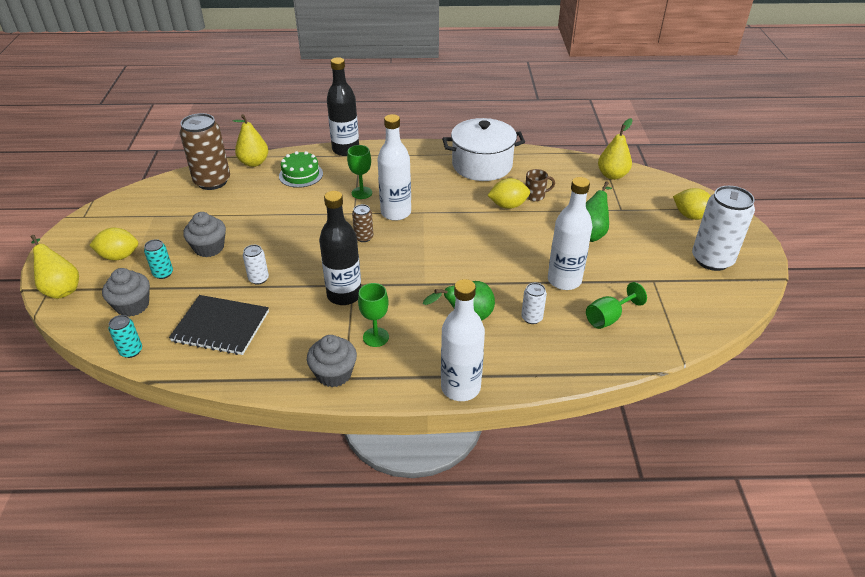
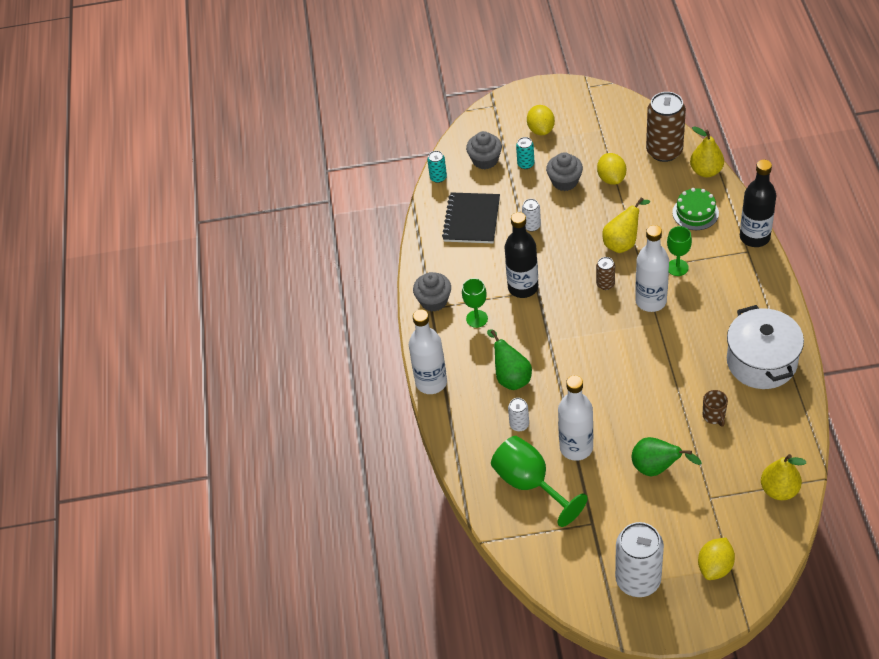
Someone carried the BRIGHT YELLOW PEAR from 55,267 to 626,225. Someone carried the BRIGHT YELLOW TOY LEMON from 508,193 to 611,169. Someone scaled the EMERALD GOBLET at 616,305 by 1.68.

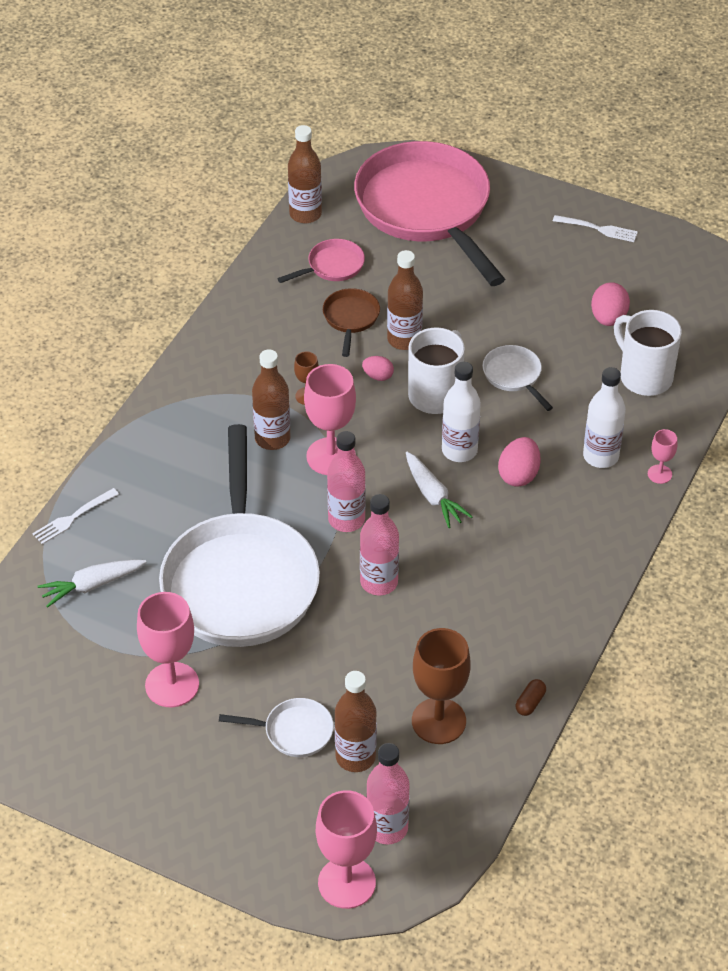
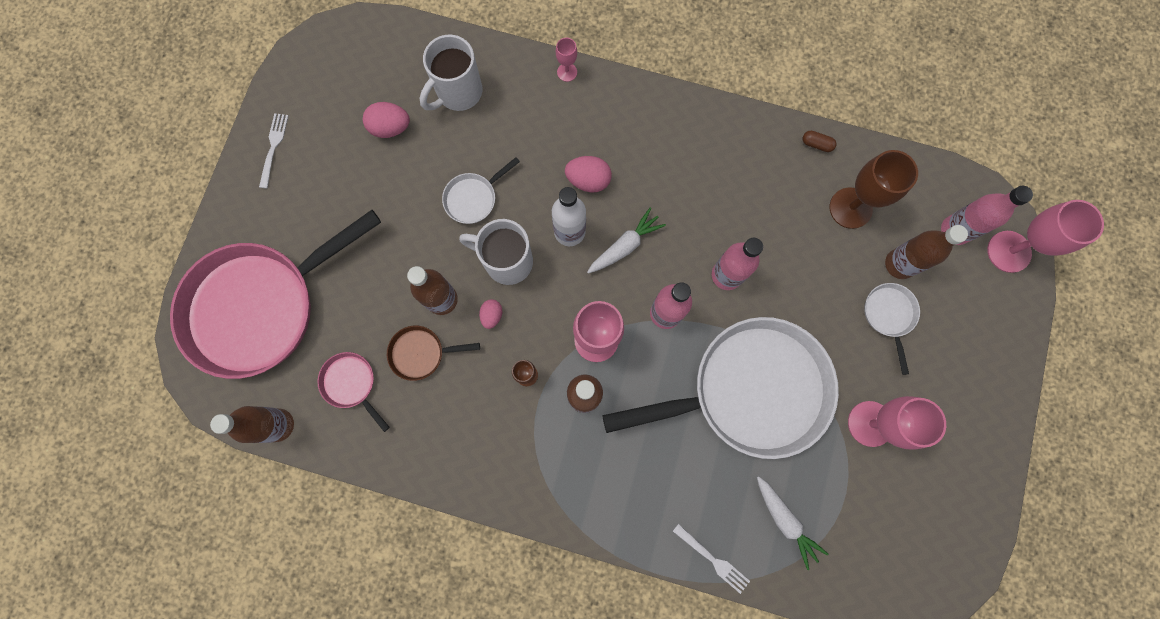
Someone took away the SNOW-WHITE BOTTLE at 604,417.

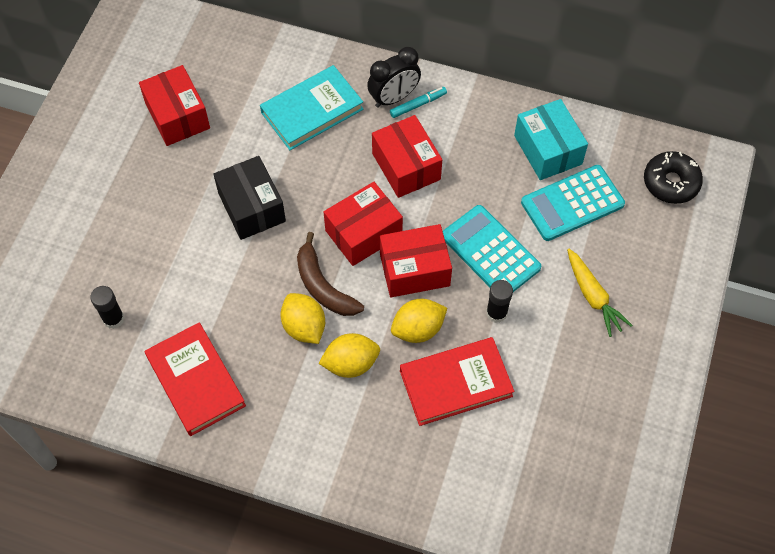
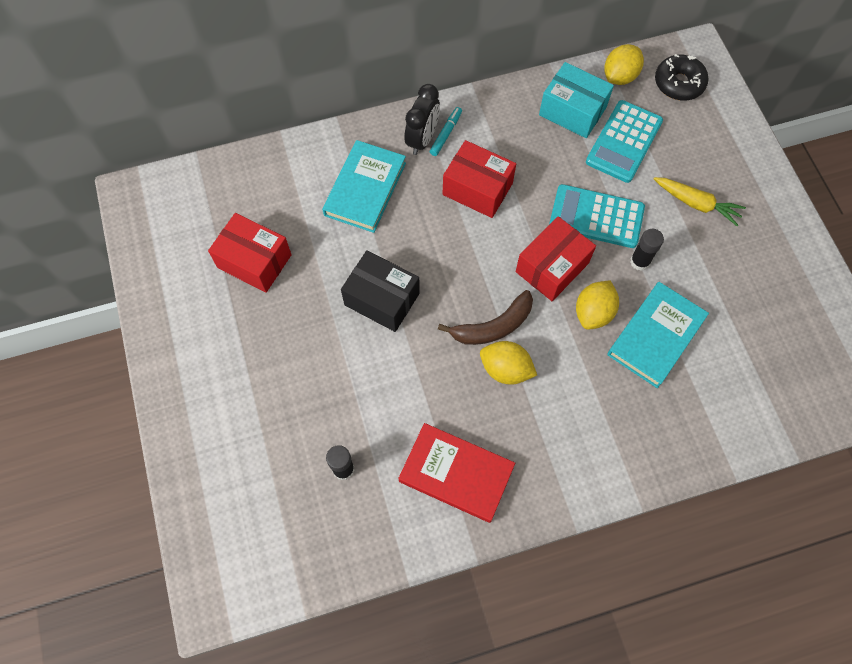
Someone took away the RED BOX at 363,224. Someone carried the BRIGHT YELLOW TOY LEMON from 349,355 to 624,64. Someone repainted the RED HARDBACK at 457,381, which became the AQUA HARDBACK at 658,335. Someone rotated the RUSSET BANANA FRUIT at 330,274 by 45 degrees counterclockwise.

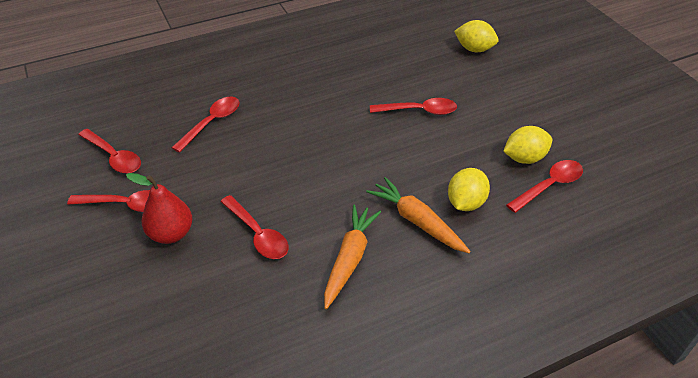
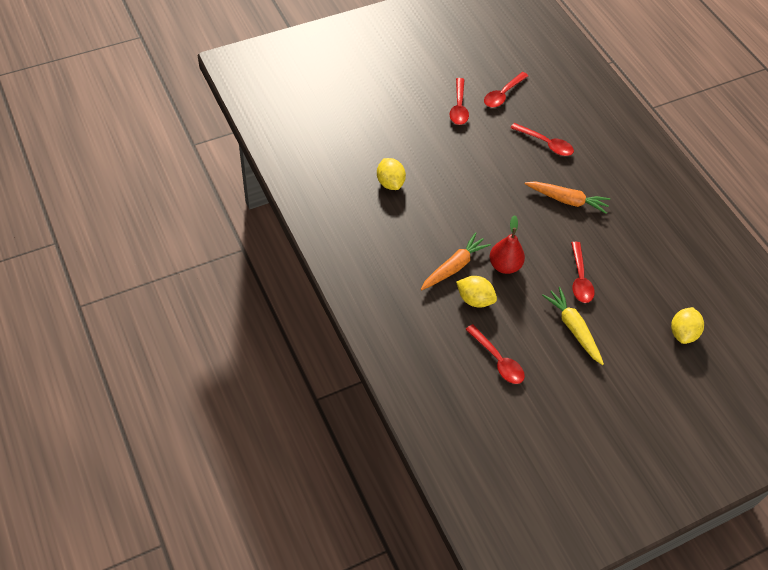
Someone took away the RED TABLESPOON at 254,227. Someone put down the BRIGHT YELLOW ROOT VEGETABLE at 573,326. Someone carried the RED PEAR from 159,208 to 507,244. Someone carried the BRIGHT ORANGE ROOT VEGETABLE from 352,256 to 567,197. Someone carried the BRIGHT YELLOW TOY LEMON from 527,145 to 391,174.

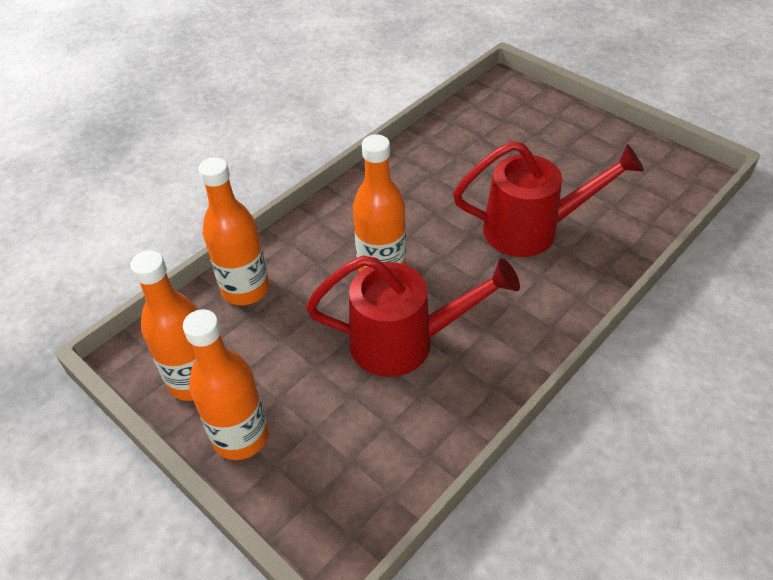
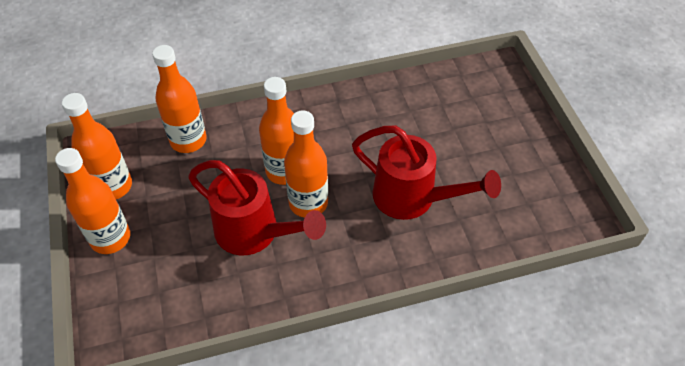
Someone put down the BRIGHT ORANGE BOTTLE at 306,164.

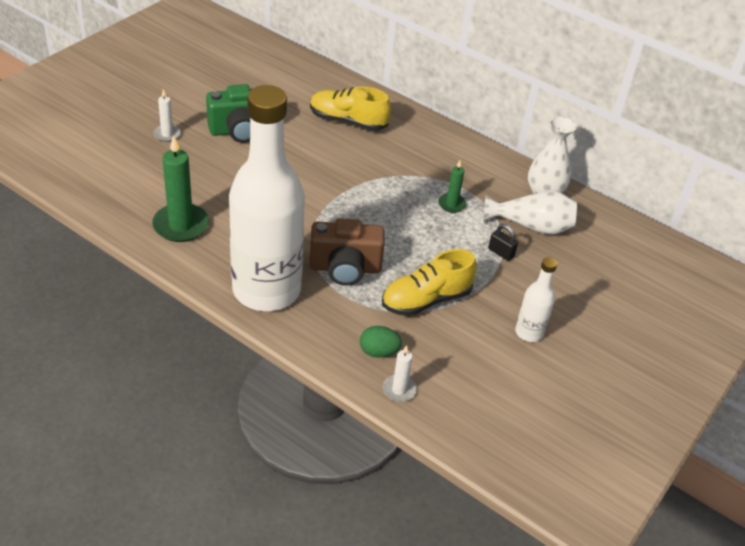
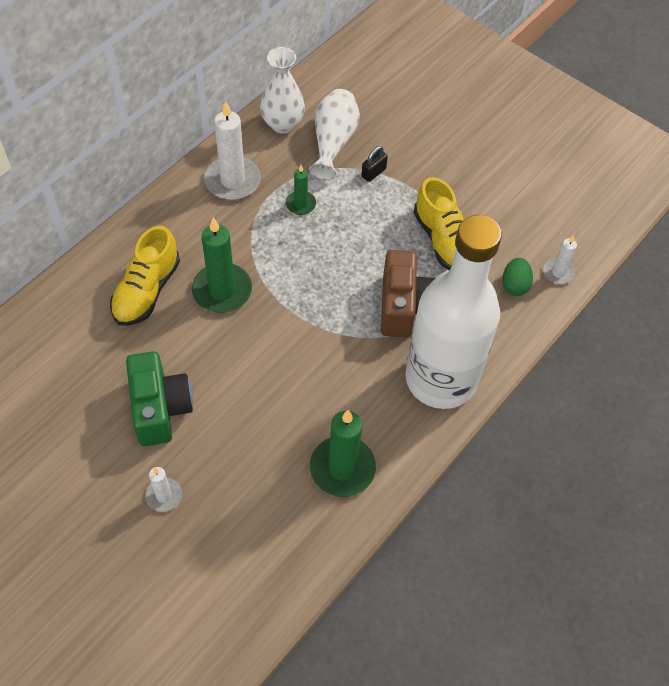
Someone took away the SNOW-WHITE BOTTLE at 536,299. Someone put down the EMERALD WAX CANDLE at 222,265. Someone put down the SNOW-WHITE WAX CANDLE at 232,150.

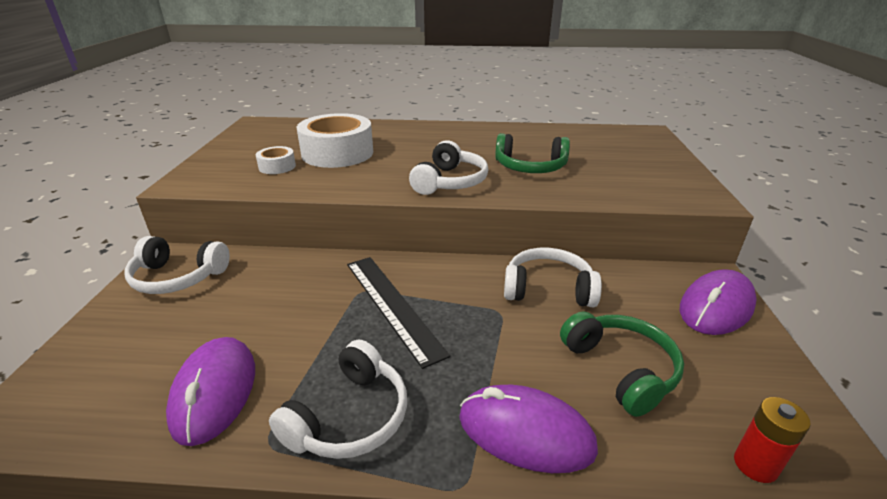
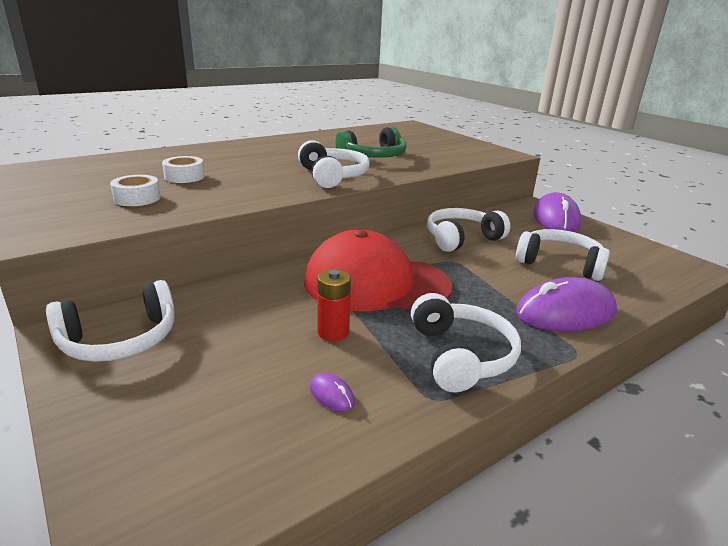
Someone carried the RED POWER CELL from 772,440 to 334,305. Someone swapped the JET-BLACK STRAIGHTEDGE at 398,313 for the RED BASEBALL CAP at 378,271. Someone repainted the EMERALD HEADSET at 622,364, which became the SNOW-WHITE HEADSET at 563,255. Someone scaled the PURPLE PC MOUSE at 210,391 by 0.41. Someone scaled the SNOW-WHITE TAPE at 335,140 by 0.48.

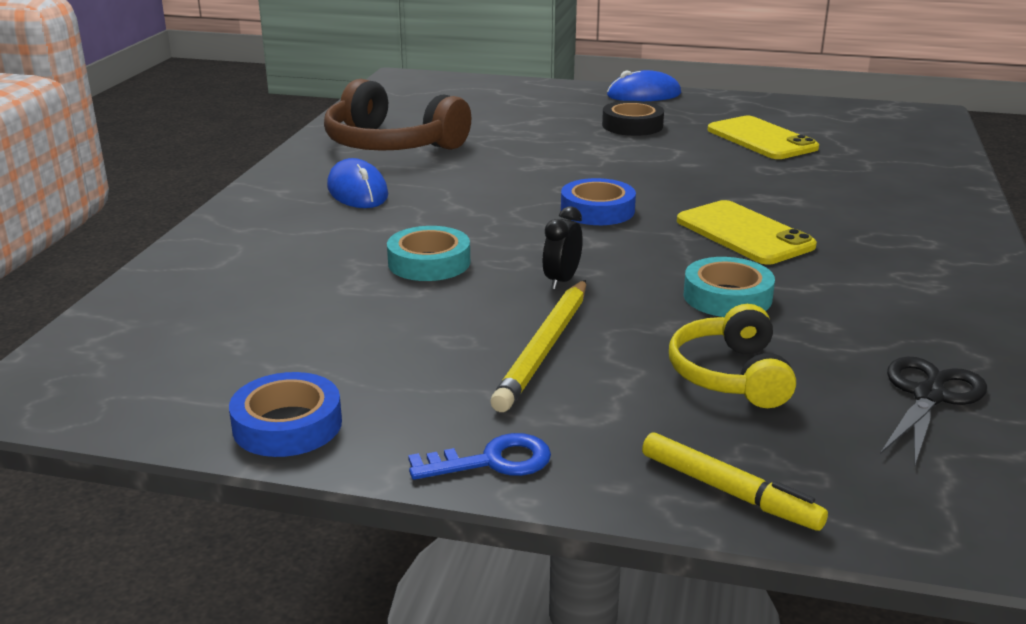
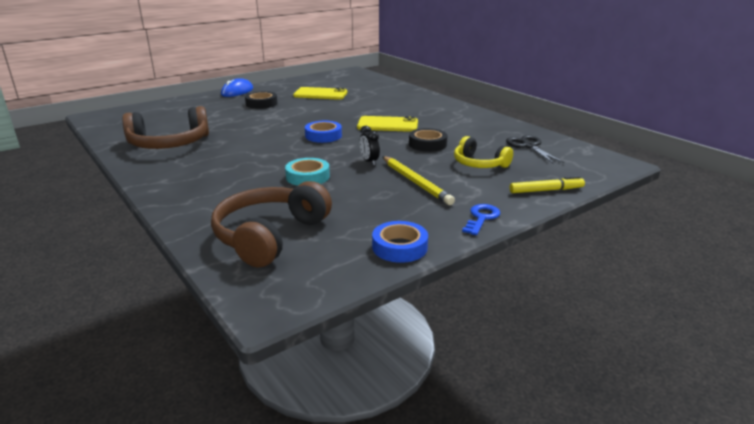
Someone took away the COBALT PC MOUSE at 357,183. Someone put down the RUSSET HEADSET at 271,224. Someone repainted the AQUA TAPE at 729,287, which became the JET-BLACK TAPE at 428,140.

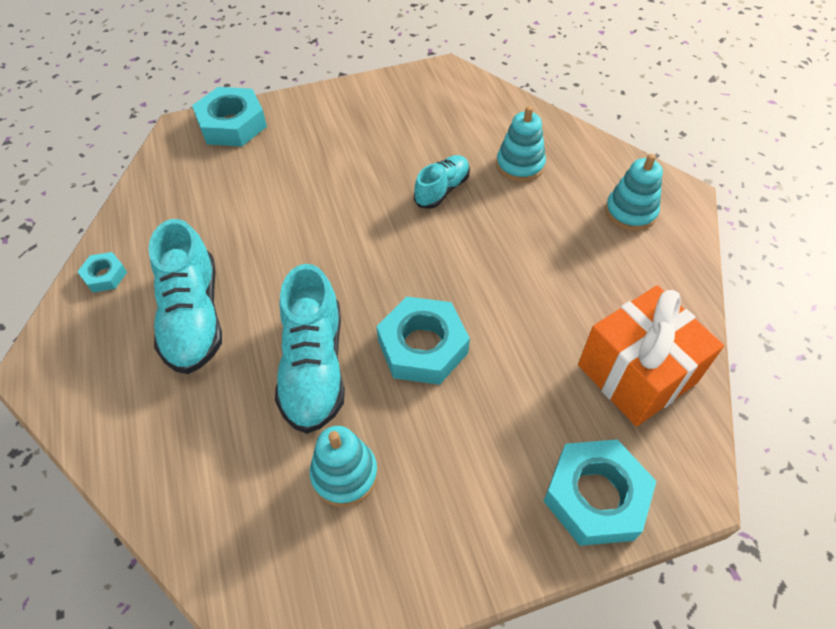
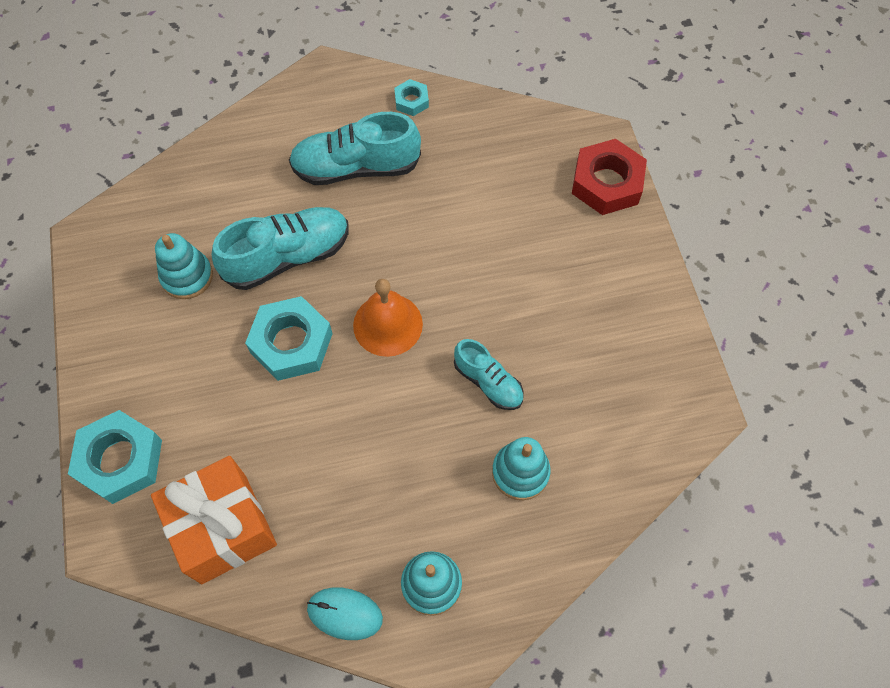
Someone put down the AQUA PC MOUSE at 345,614. Someone put down the BRIGHT ORANGE BELL at 388,318. Someone repainted the AQUA NUT at 229,117, which became the RED NUT at 609,177. Someone rotated the AQUA LACE-UP SHOE at 310,349 by 150 degrees clockwise.

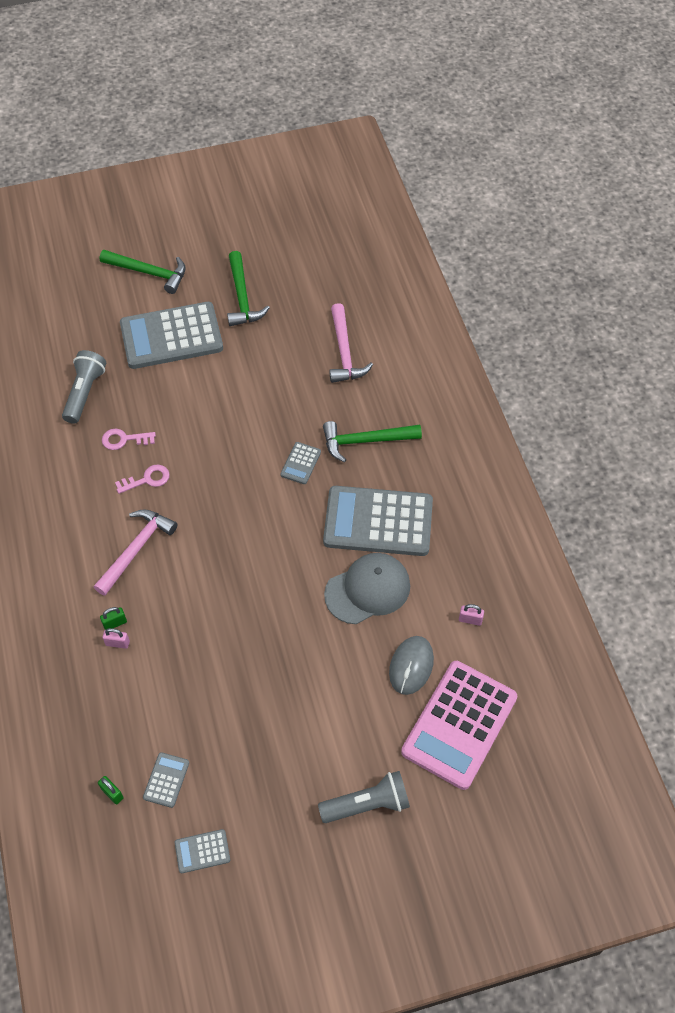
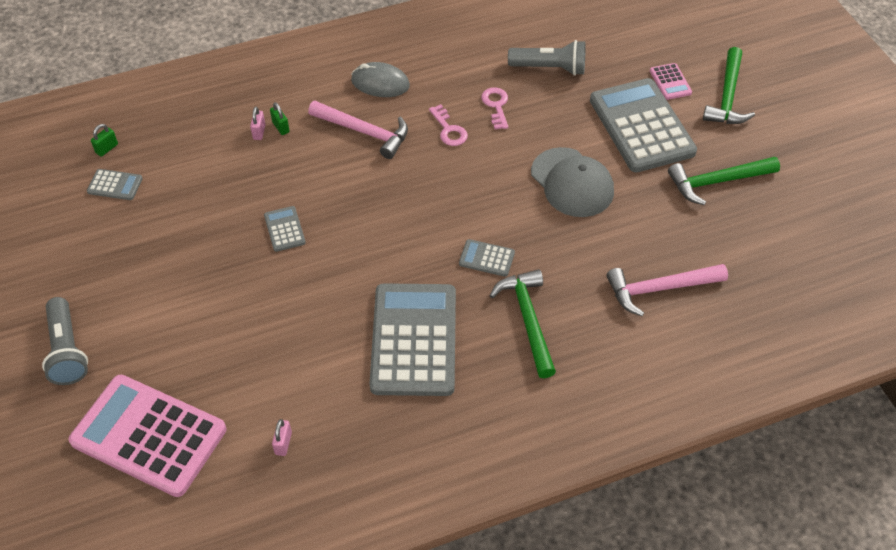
Someone put down the ROSE-PINK CALCULATOR at 671,81. Someone carried the GRAY CALCULATOR from 202,851 to 285,229. Someone carried the GRAY BASEBALL CAP from 367,588 to 572,182. Someone carried the GRAY PC MOUSE from 411,665 to 380,79.

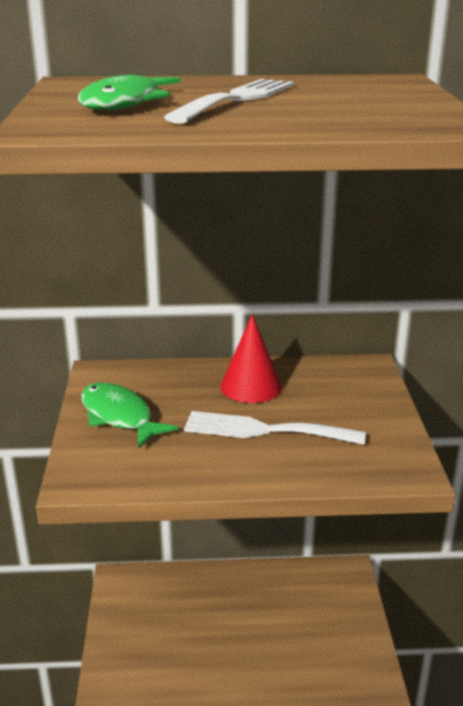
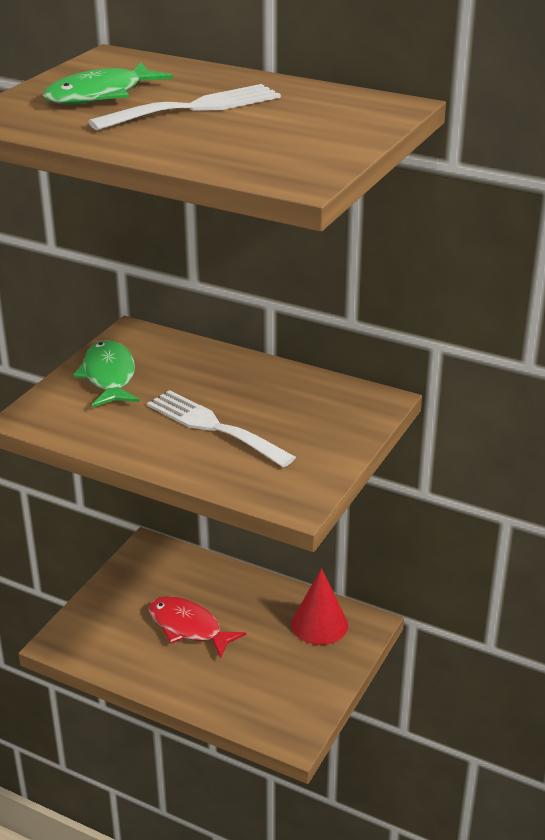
Someone put down the RED FISH FIGURE at 197,627. Someone carried the RED CONE SHAPE from 251,358 to 319,606.

